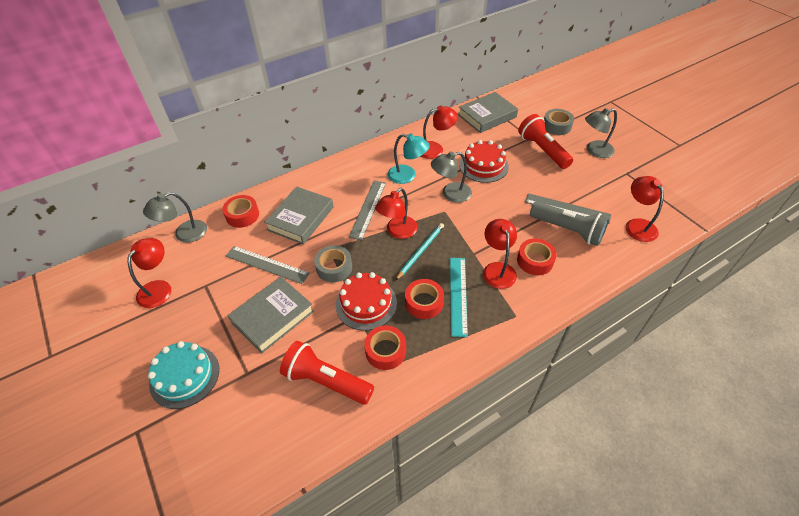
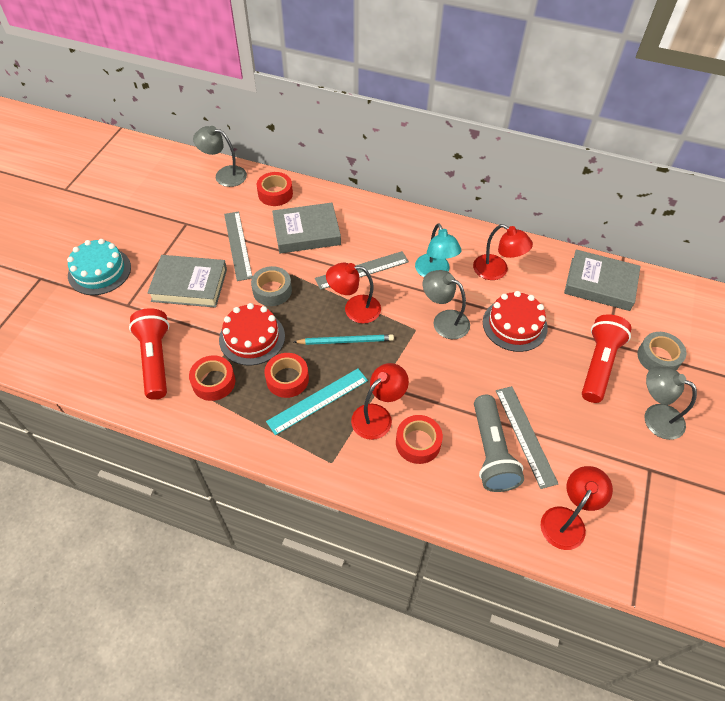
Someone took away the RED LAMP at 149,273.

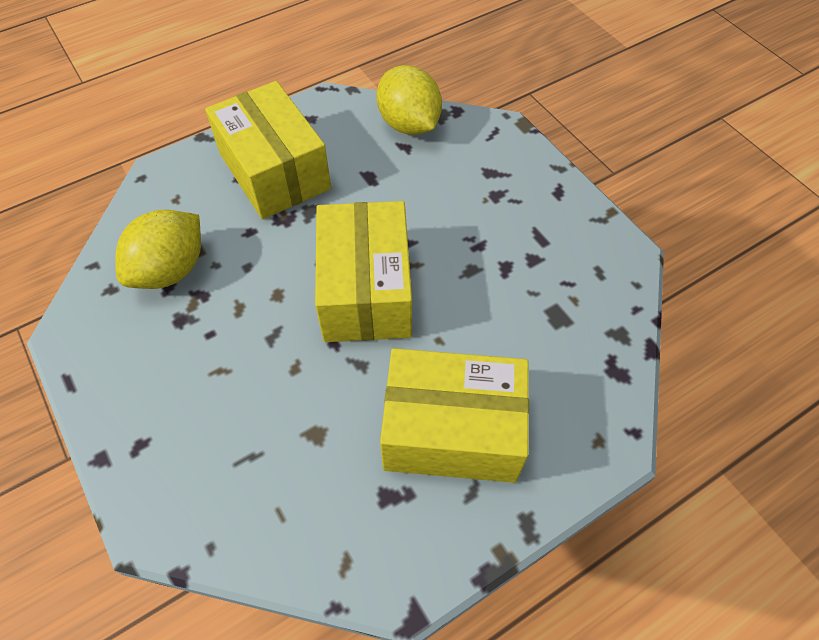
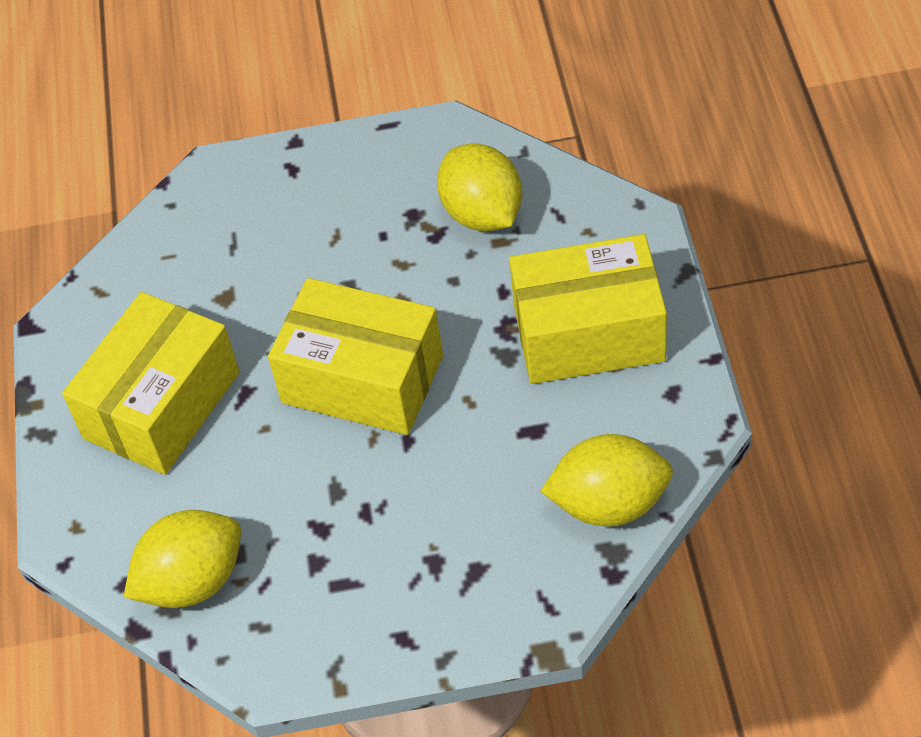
Someone put down the BRIGHT YELLOW TOY LEMON at 182,559.

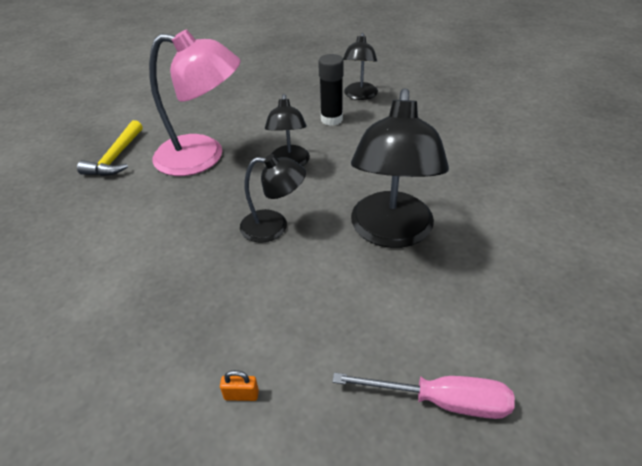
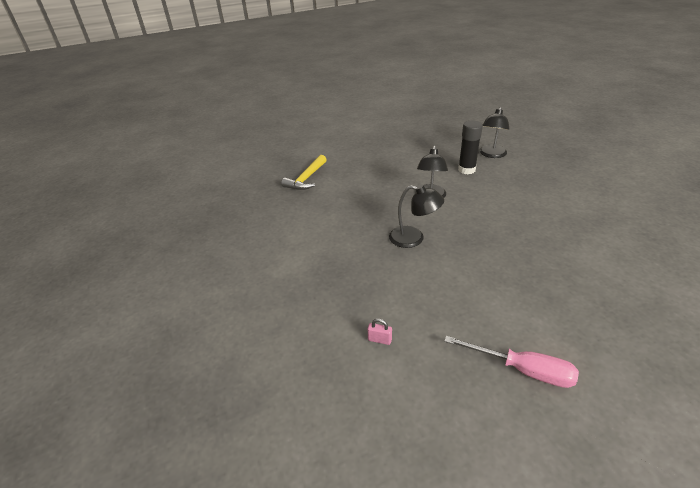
Someone took away the ROSE-PINK LAMP at 195,102. Someone took away the JET-BLACK LAMP at 400,168. Someone repainted the BRIGHT ORANGE LOCK at 239,385, which became the ROSE-PINK LOCK at 380,332.

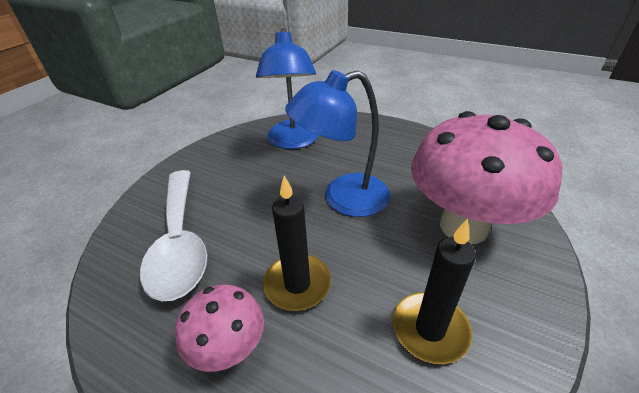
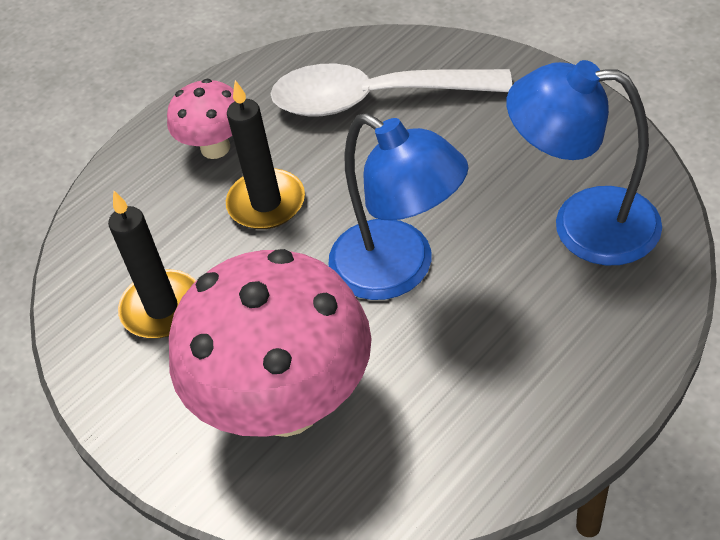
Someone rotated the COBALT LAMP at 338,143 by 135 degrees clockwise.

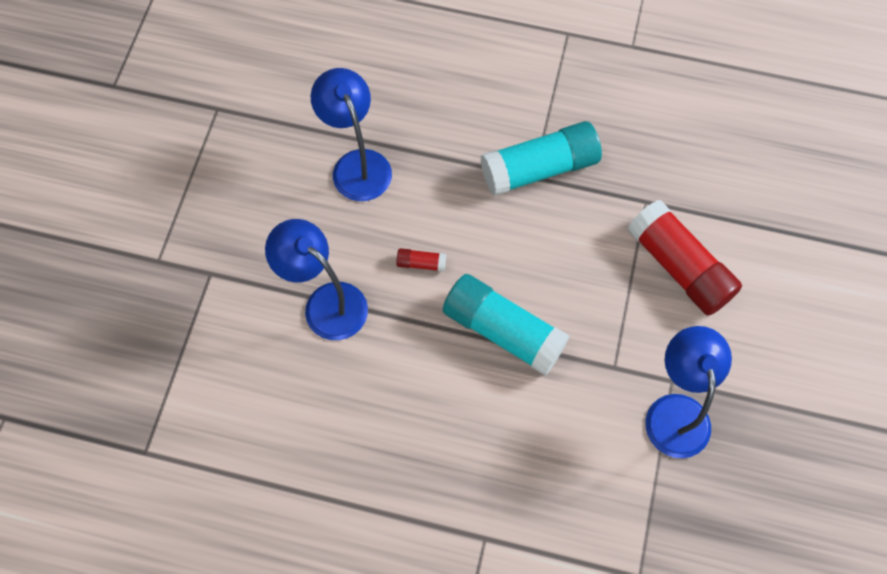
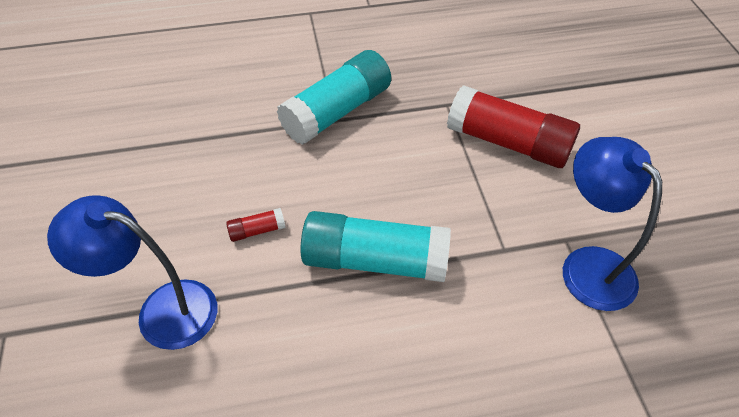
Someone took away the COBALT LAMP at 351,134.

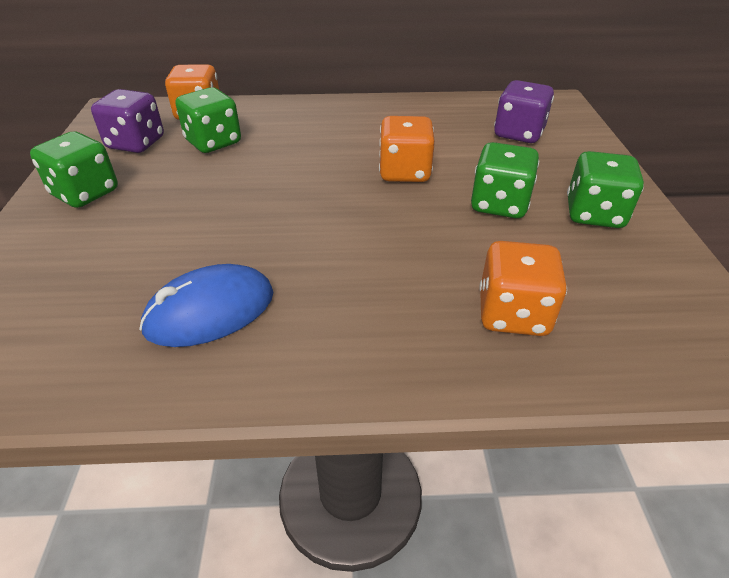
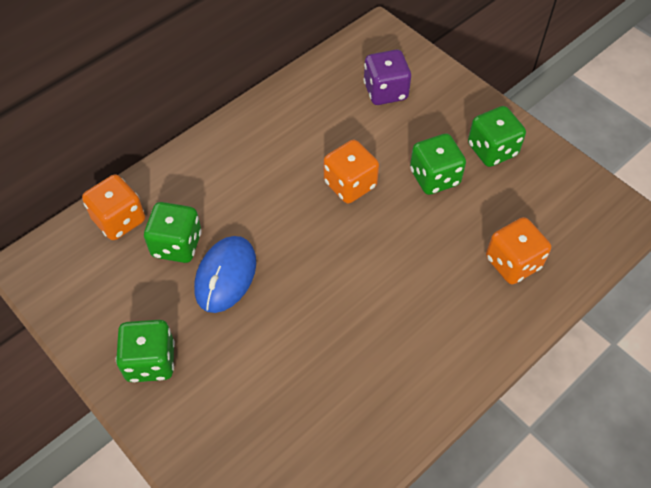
Someone took away the PURPLE DIE at 127,121. Someone carried the COBALT PC MOUSE from 206,305 to 225,274.

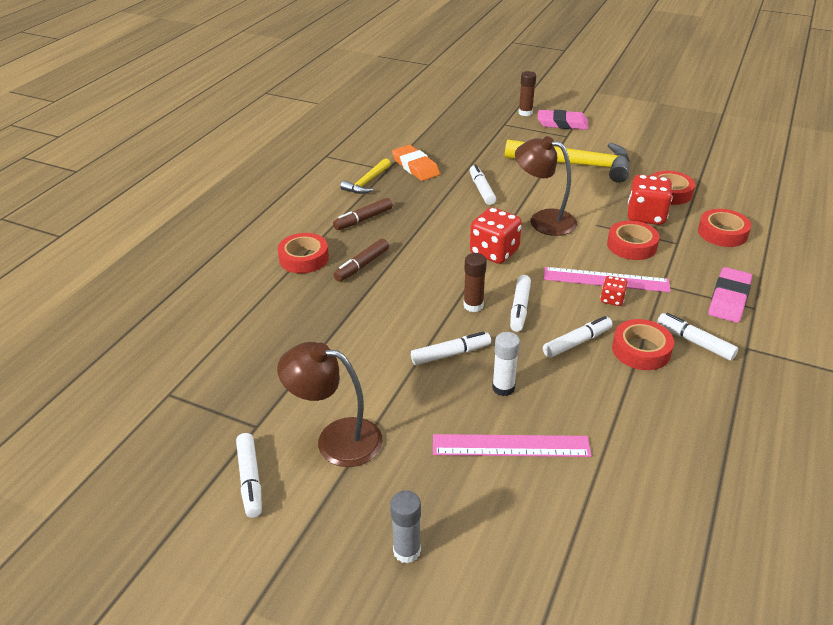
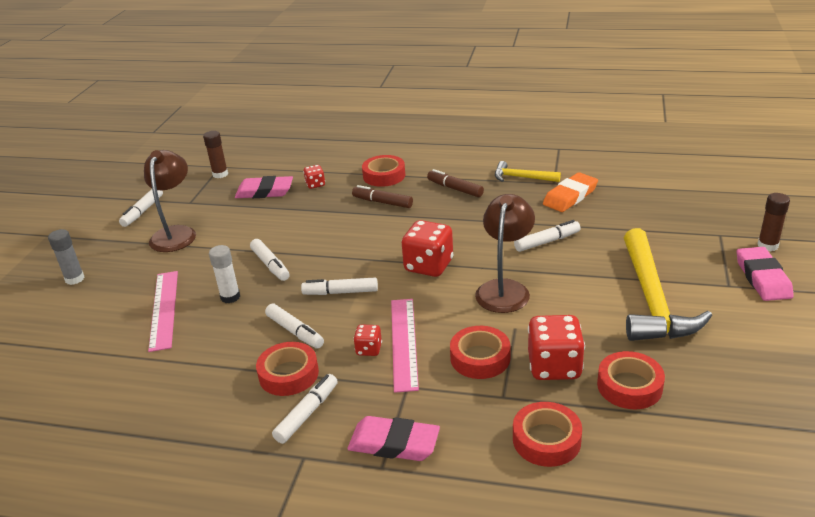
Someone put down the ROSE-PINK GUM ERASER at 264,187. Someone put down the RED DIE at 314,177. Someone carried the RUSSET GLUE from 475,282 to 215,154. Someone rotated the SNOW-WHITE FELT PEN at 249,475 by 45 degrees counterclockwise.

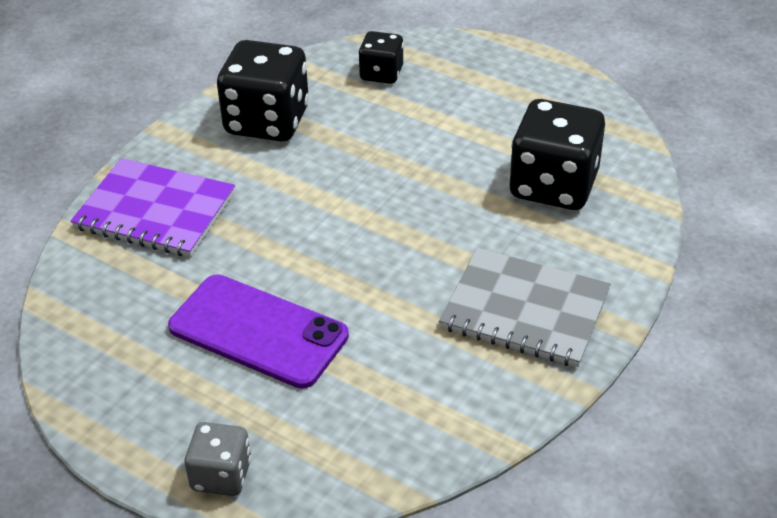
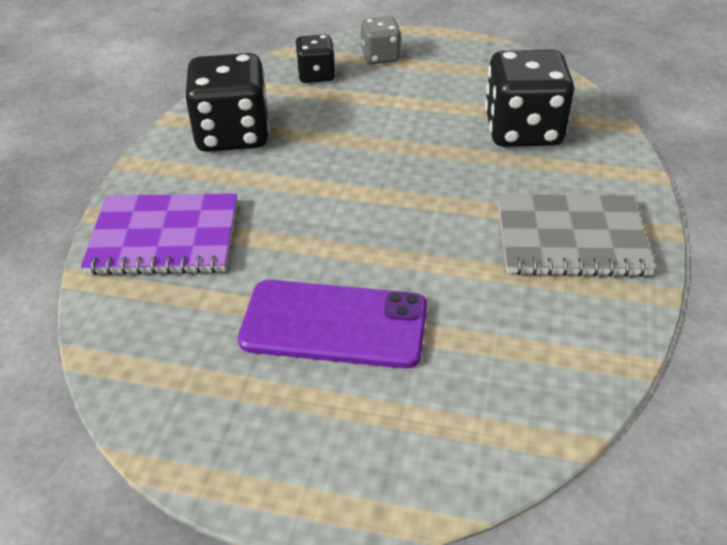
Someone carried the GRAY DIE from 218,459 to 381,40.

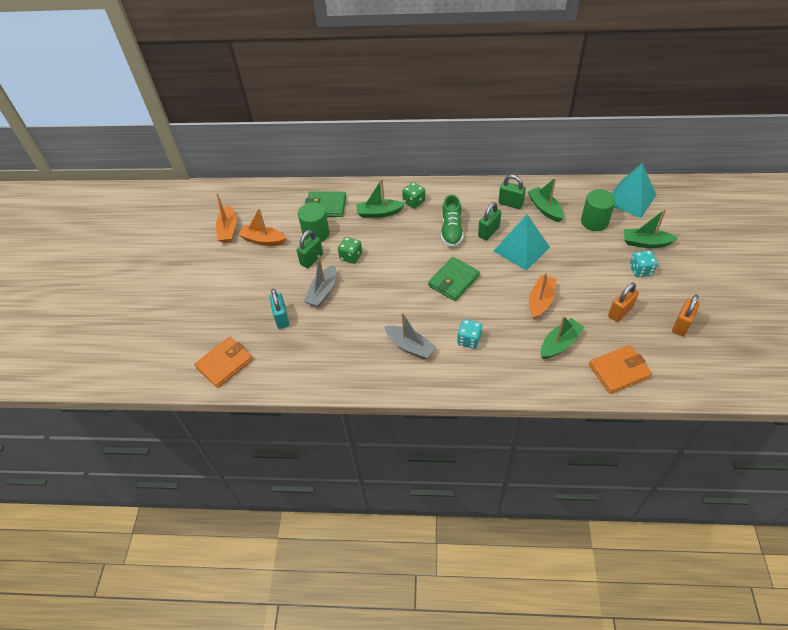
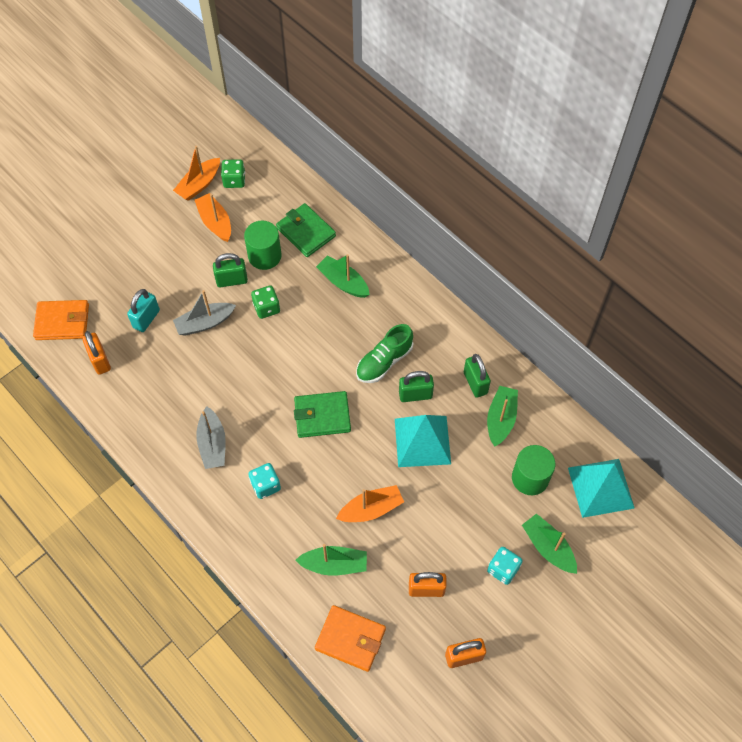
Someone put down the BRIGHT ORANGE LOCK at 96,353. Someone carried the EMERALD DIE from 413,195 to 233,173.

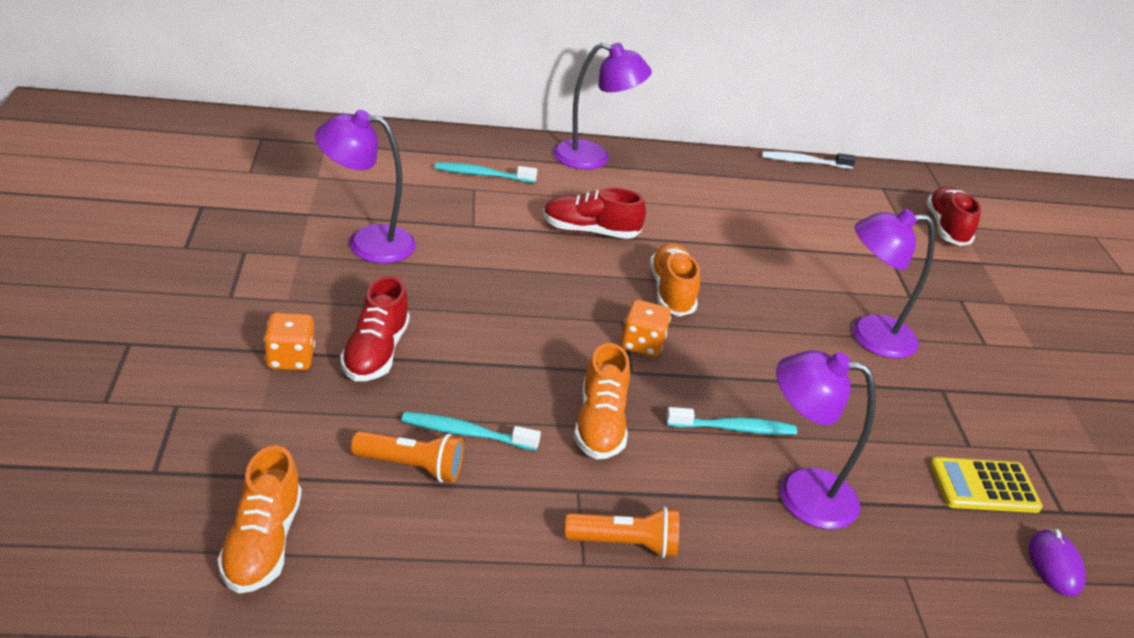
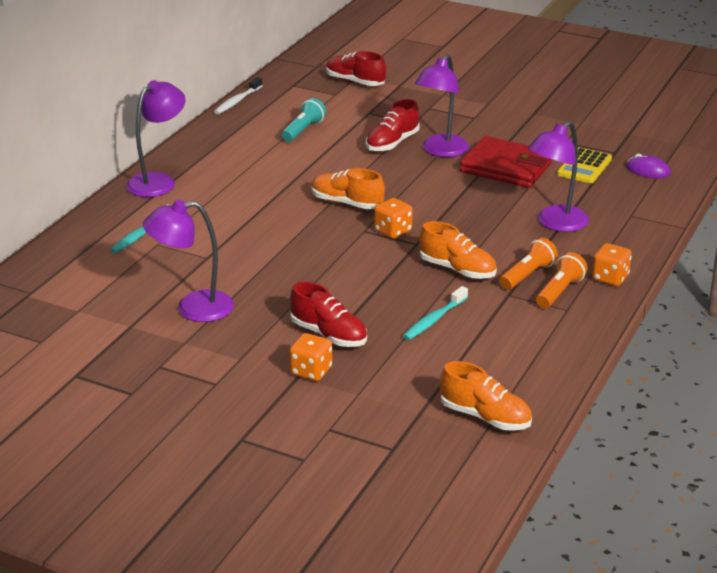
Someone took away the AQUA DENTAL BRUSH at 731,421. Someone put down the AQUA FLASHLIGHT at 304,120. Someone put down the RED BILLFOLD at 506,162. Someone put down the BRIGHT ORANGE DIE at 612,264. Someone carried the BRIGHT ORANGE FLASHLIGHT from 407,456 to 529,264. Someone carried the RED LACE-UP SHOE from 594,213 to 392,125. Someone rotated the PURPLE LAMP at 365,187 by 45 degrees clockwise.

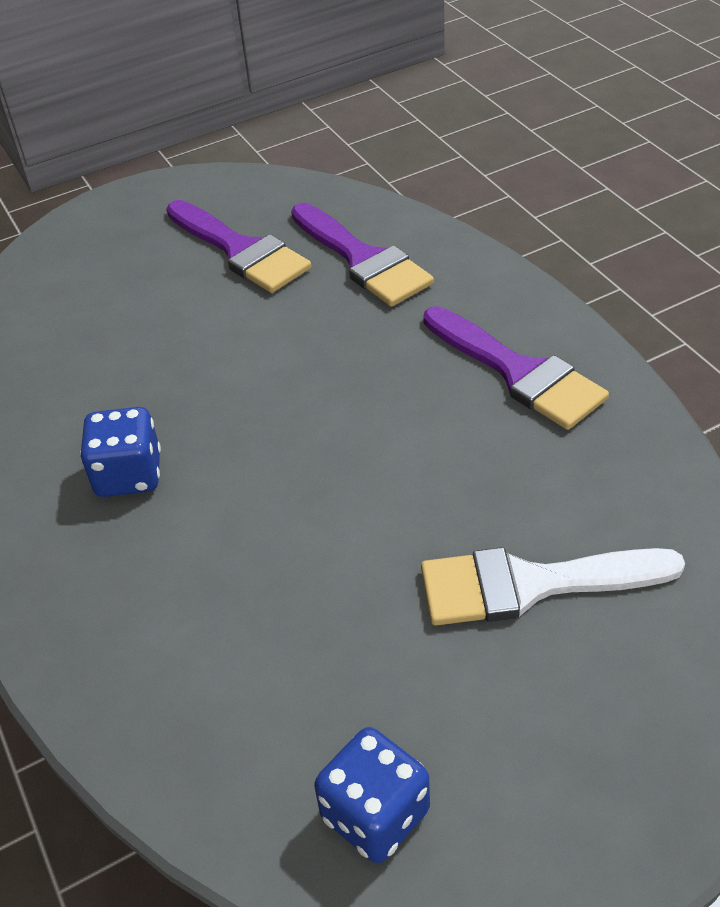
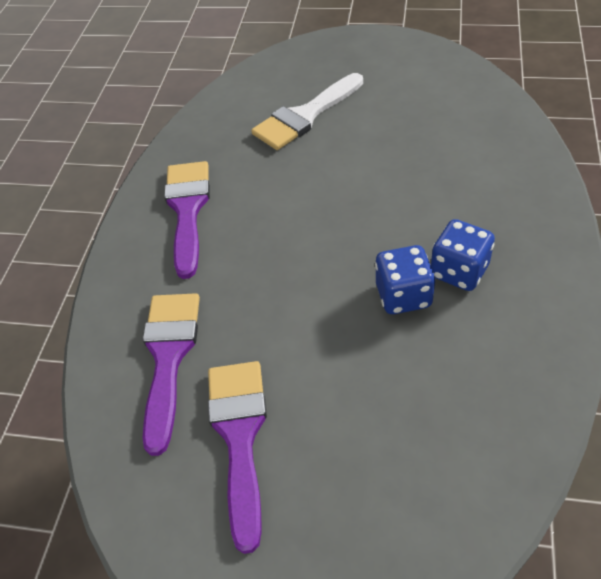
Someone carried the COBALT DIE from 372,795 to 405,279. Someone rotated the SNOW-WHITE PAINTBRUSH at 553,586 by 105 degrees clockwise.

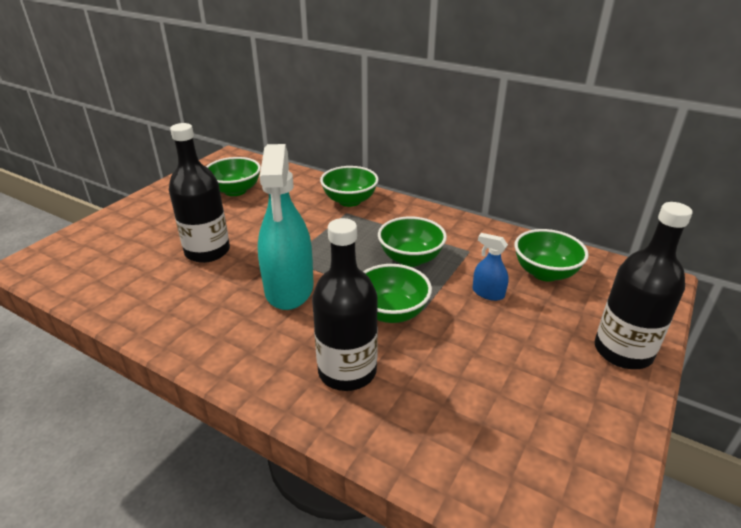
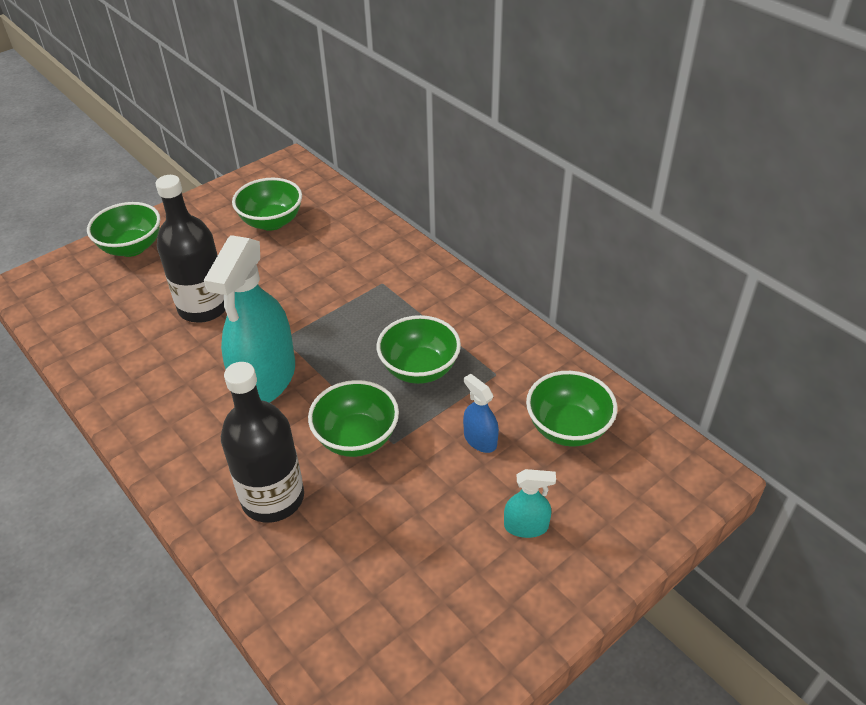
Someone took away the JET-BLACK BOTTLE at 643,285. Someone put down the AQUA SPRAYER at 530,503. Someone carried the EMERALD DEEP DISH from 349,186 to 123,229.

